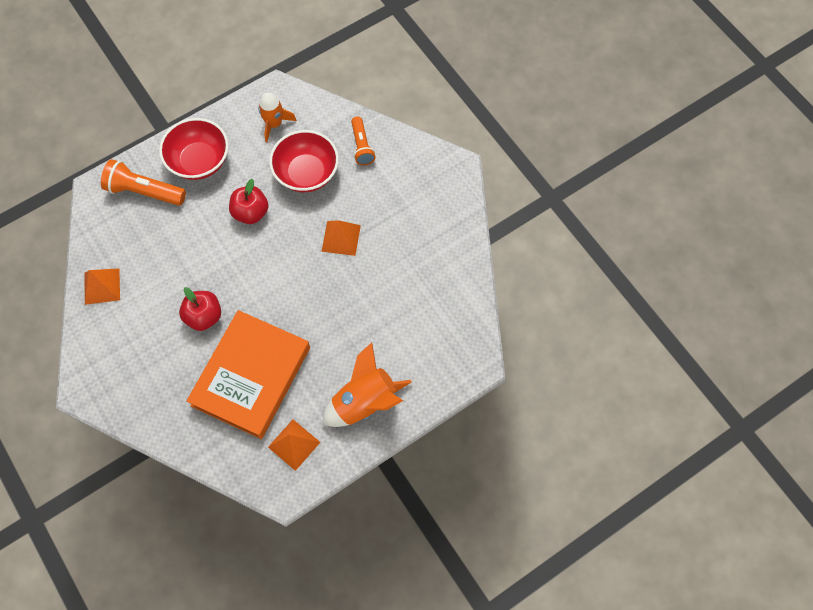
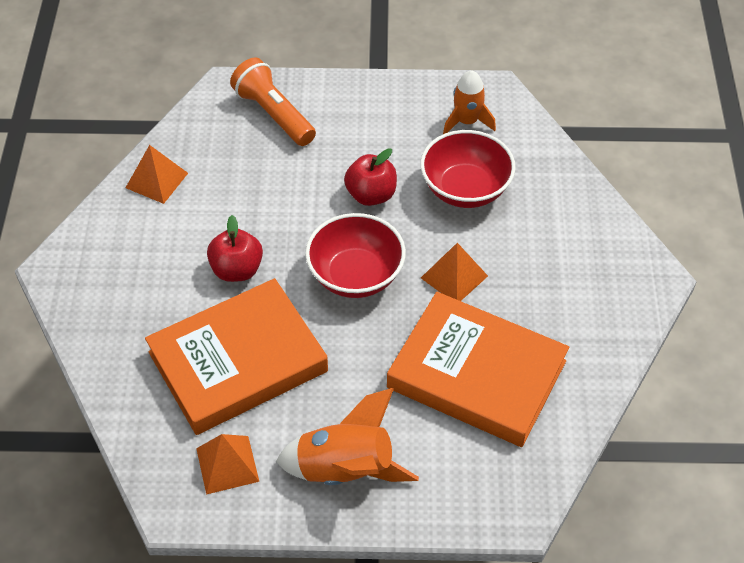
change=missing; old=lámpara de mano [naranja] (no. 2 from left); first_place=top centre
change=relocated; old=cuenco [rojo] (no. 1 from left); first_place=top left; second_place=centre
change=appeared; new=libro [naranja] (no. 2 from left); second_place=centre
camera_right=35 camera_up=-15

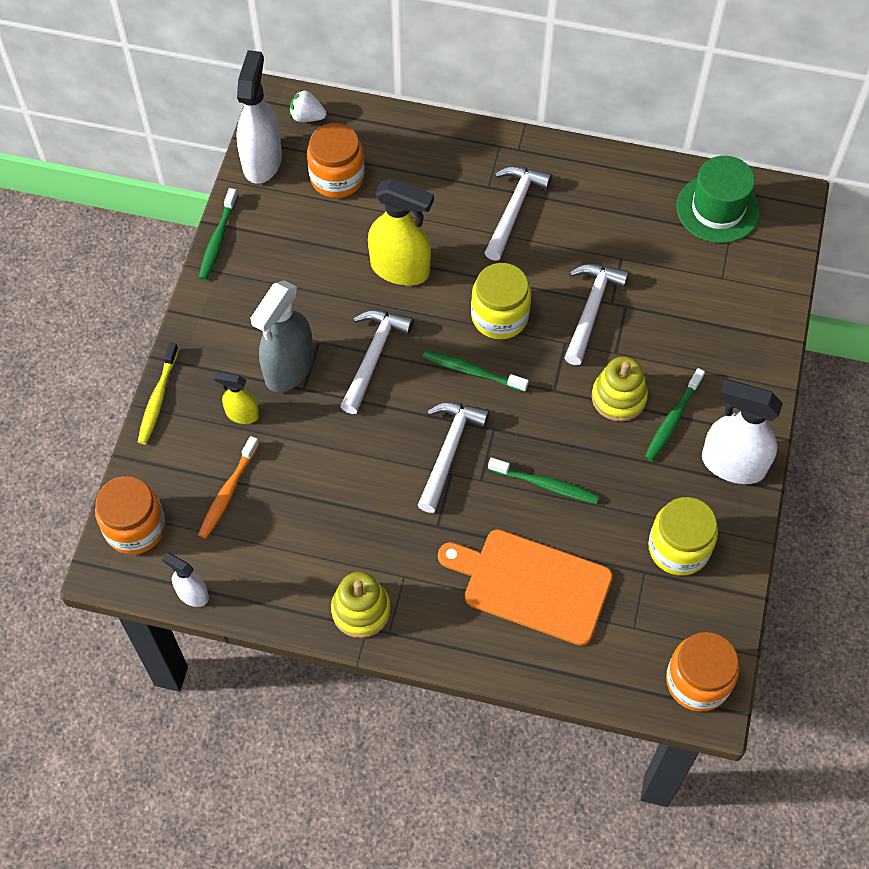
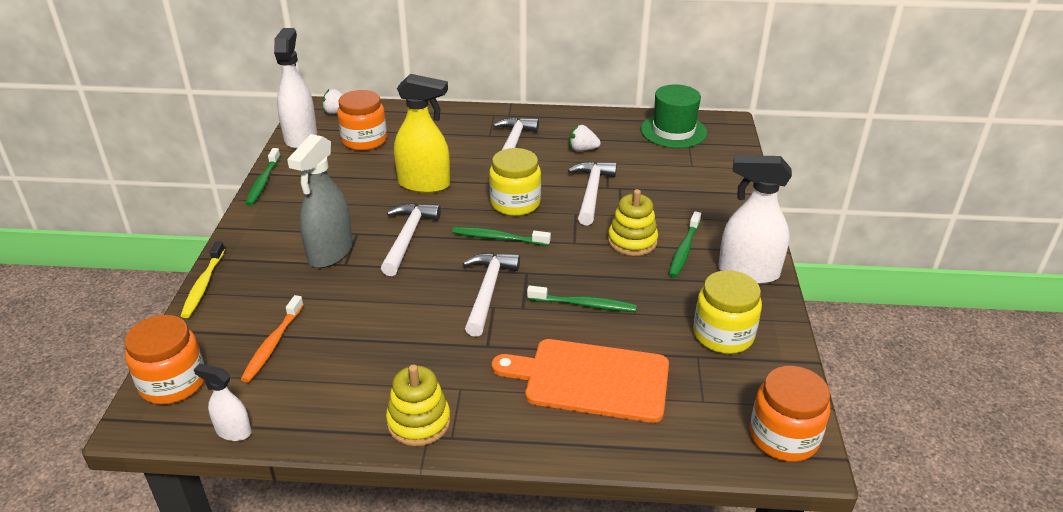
change=missing; old=pulverizador [amarillo] (no. 1 from left); first_place=middle left
change=appeared; new=fresa [blanco] (no. 2 from left); second_place=top centre
camera_right=-10 camera_up=-25

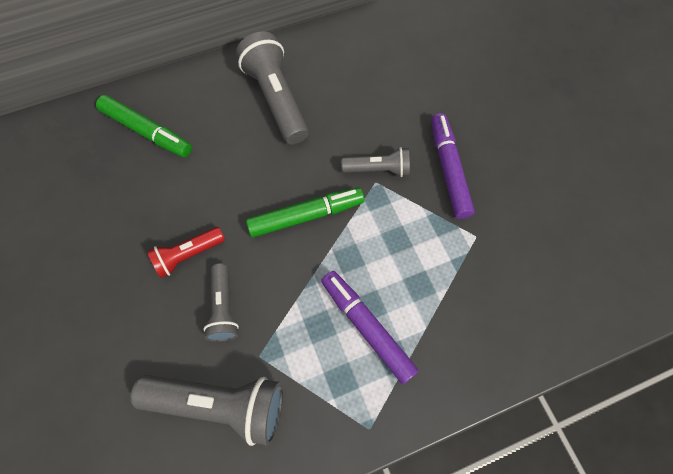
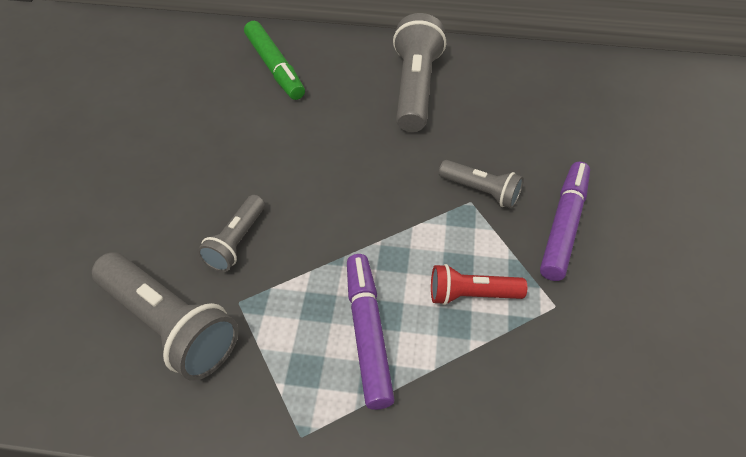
change=missing; old=rotulador [verde] (no. 2 from left); first_place=centre
change=relocated; old=lámpara de mano [rojo]; first_place=middle left; second_place=centre
camera_right=30 camera_up=-15

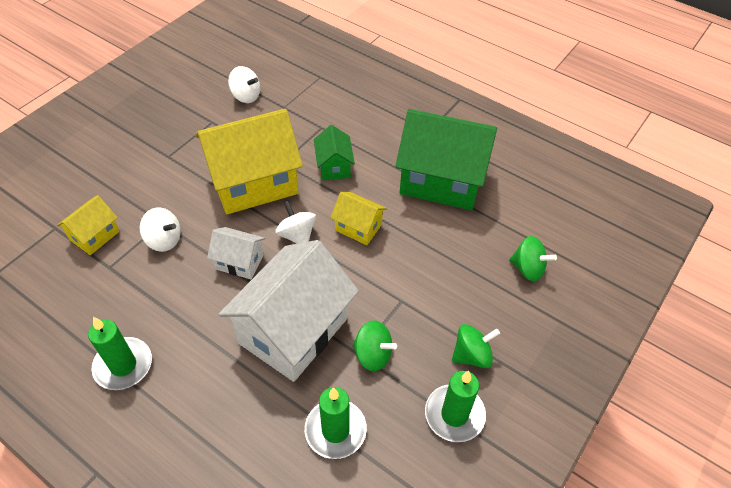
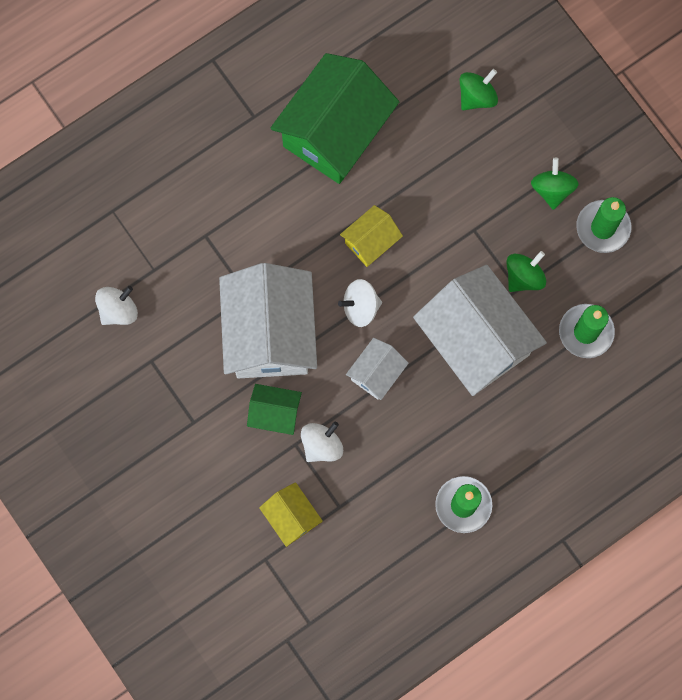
change=colour; old=casa [amarillo] (no. 2 from left); new=casa [blanco] (no. 1 from left); first_place=top centre; second_place=centre
change=relocated; old=casa [verde] (no. 1 from left); first_place=top centre; second_place=centre
camera_right=-70 camera_up=25

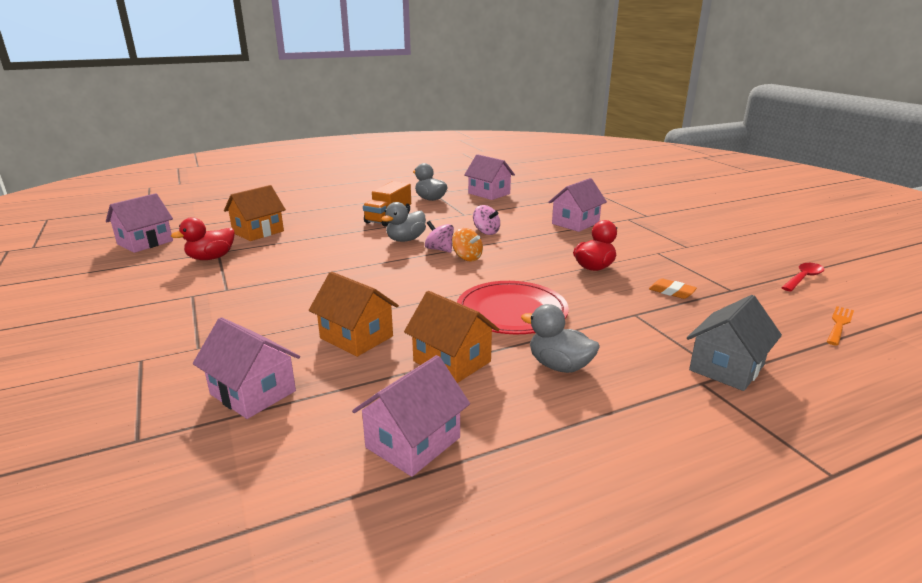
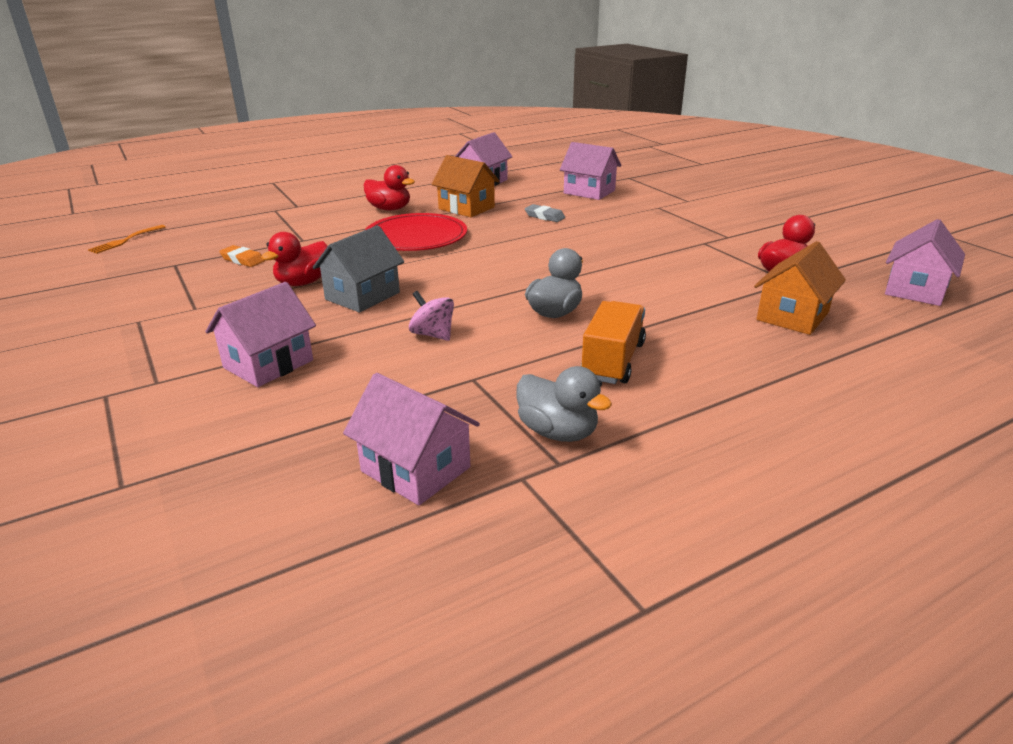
change=missing; old=peonza [rosa] (no. 1 from left); first_place=centre
change=missing; old=peonza [naranja]; first_place=centre
change=missing; old=cuchara [rojo]; first_place=middle right
change=exchanged; old=casa [naranja] (no. 2 from left); new=goma de borrar [gris]; first_place=centre; second_place=top centre
change=relocated; old=casa [gris]; first_place=middle right; second_place=centre
change=colour; old=pato [gris] (no. 3 from left); new=pato [rojo] (no. 2 from left); first_place=centre; second_place=top centre
camera_right=175 camera_up=5

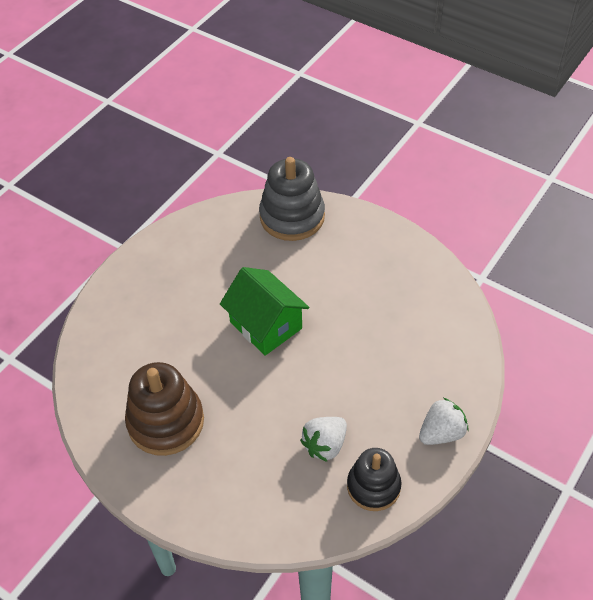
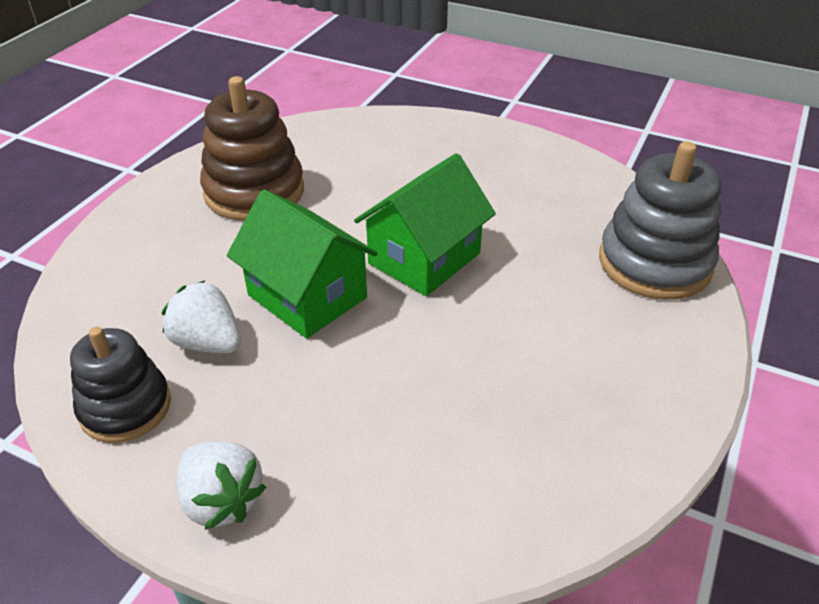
change=appeared; new=casa [verde] (no. 1 from left); second_place=centre
camera_right=80 camera_up=-10

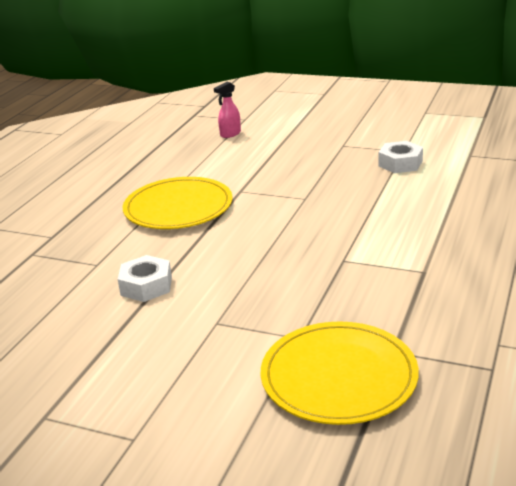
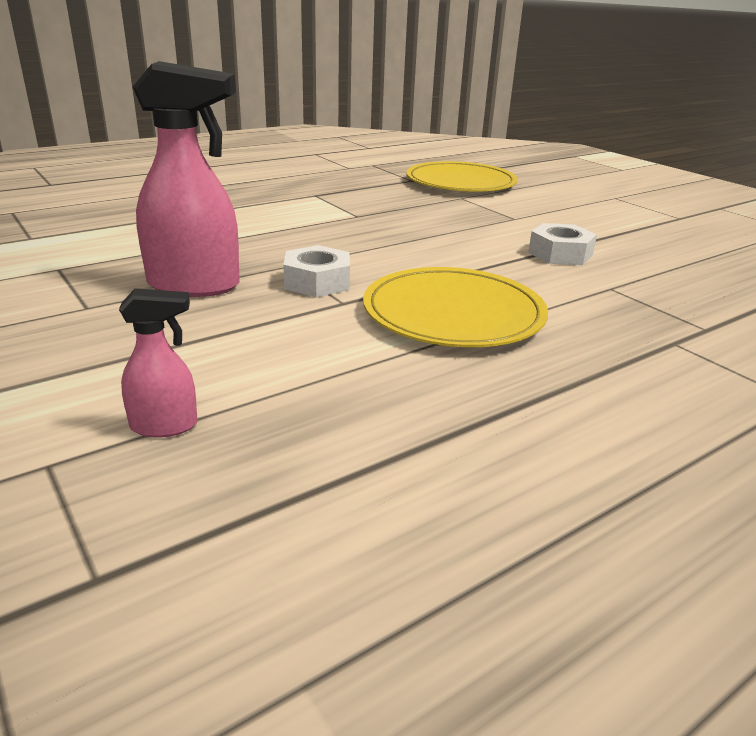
change=relocated; old=tuerca [blanco] (no. 2 from left in the first image); new=tuerca [blanco] (no. 1 from left); first_place=top right; second_place=centre
change=appeared; new=pulverizador [rosa] (no. 2 from left); second_place=top left
camera_right=-150 camera_up=0

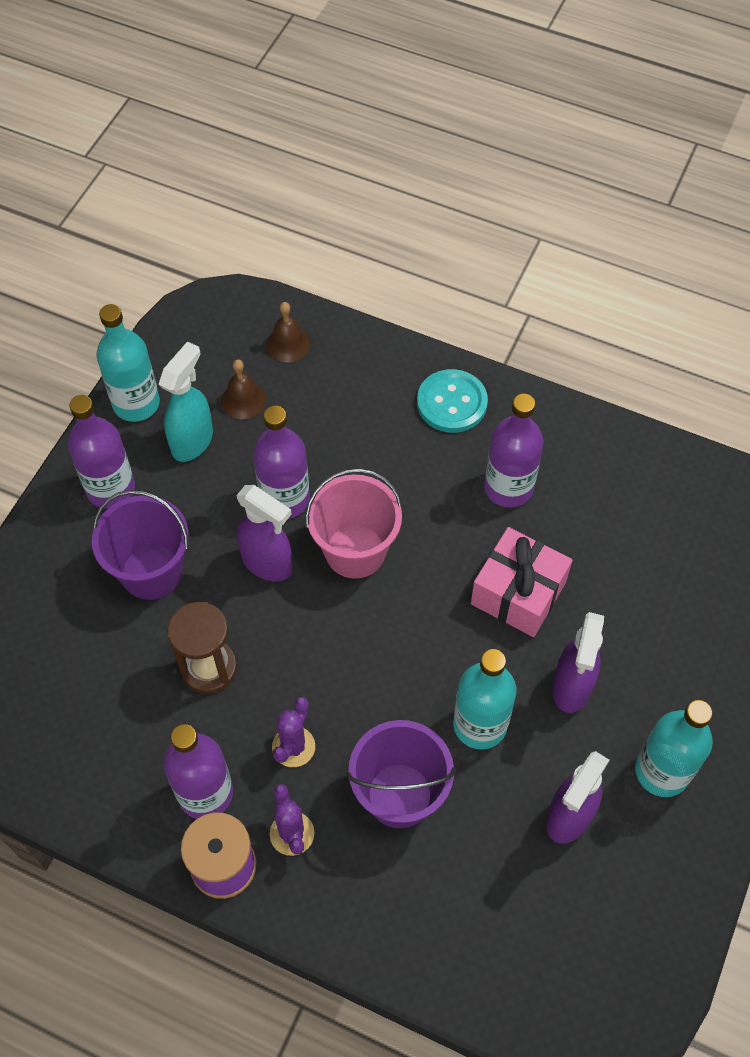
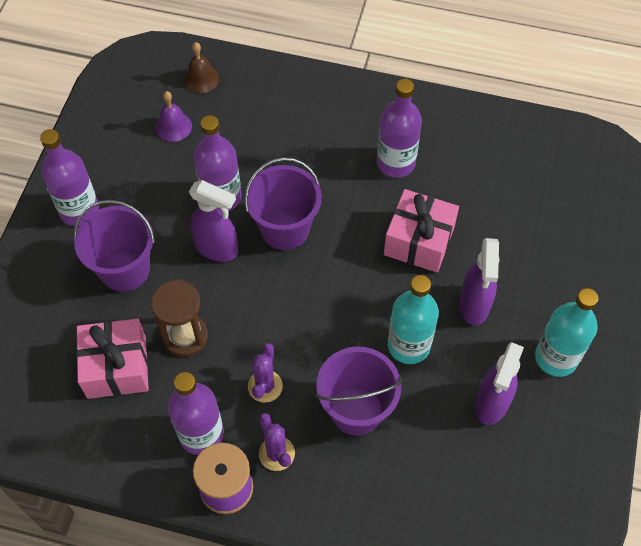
change=missing; old=botella [turquesa] (no. 1 from left); first_place=middle left
change=missing; old=pulverizador [turquesa]; first_place=middle left
change=colour; old=campana [marrón] (no. 1 from left); new=campana [morado]; first_place=middle left; second_place=top left
change=missing; old=botón [turquesa]; first_place=centre
change=colour; old=balde [rosa]; new=balde [morado] (no. 2 from left); first_place=centre; second_place=centre
change=appeared; new=regalo [rosa] (no. 1 from left); second_place=middle left
camera_right=-10 camera_up=0

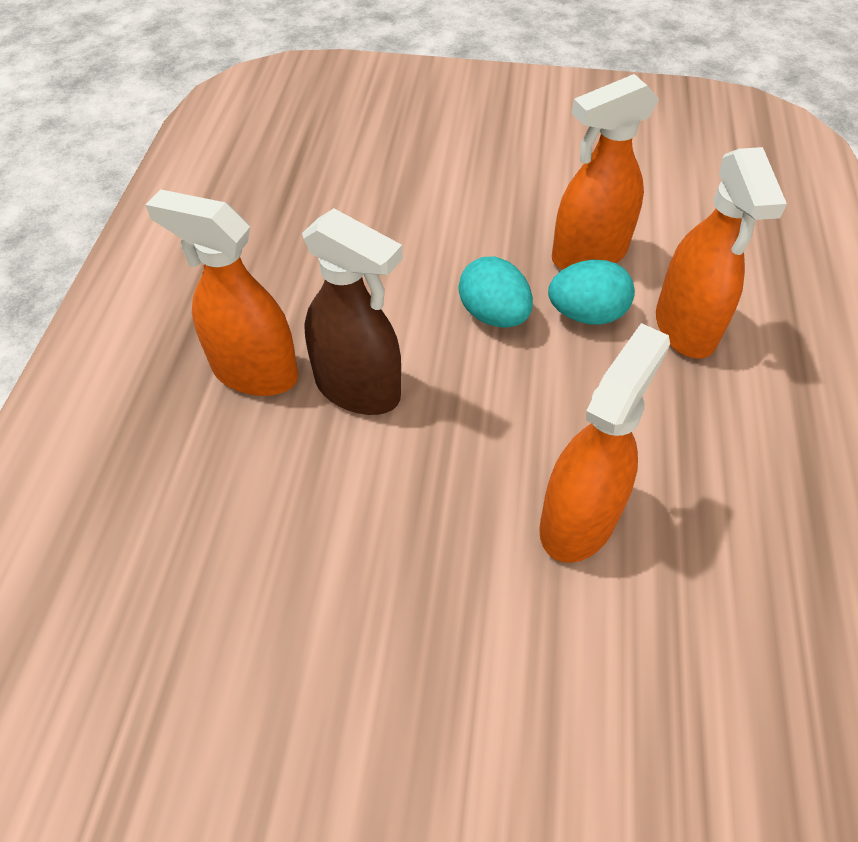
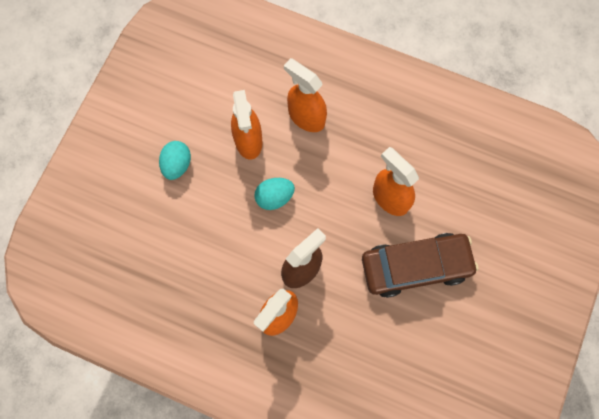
change=spun; old=pulverizador [naranja] (no. 4 from left in the first image); first_place=top right; second_place=top centre; degrees=-150
change=relocated; old=huevo [turquesa] (no. 2 from left in the first image); new=huevo [turquesa] (no. 1 from left); first_place=middle right; second_place=middle left
change=appeared; new=coche [marrón]; second_place=middle right
camera_right=-75 camera_up=20

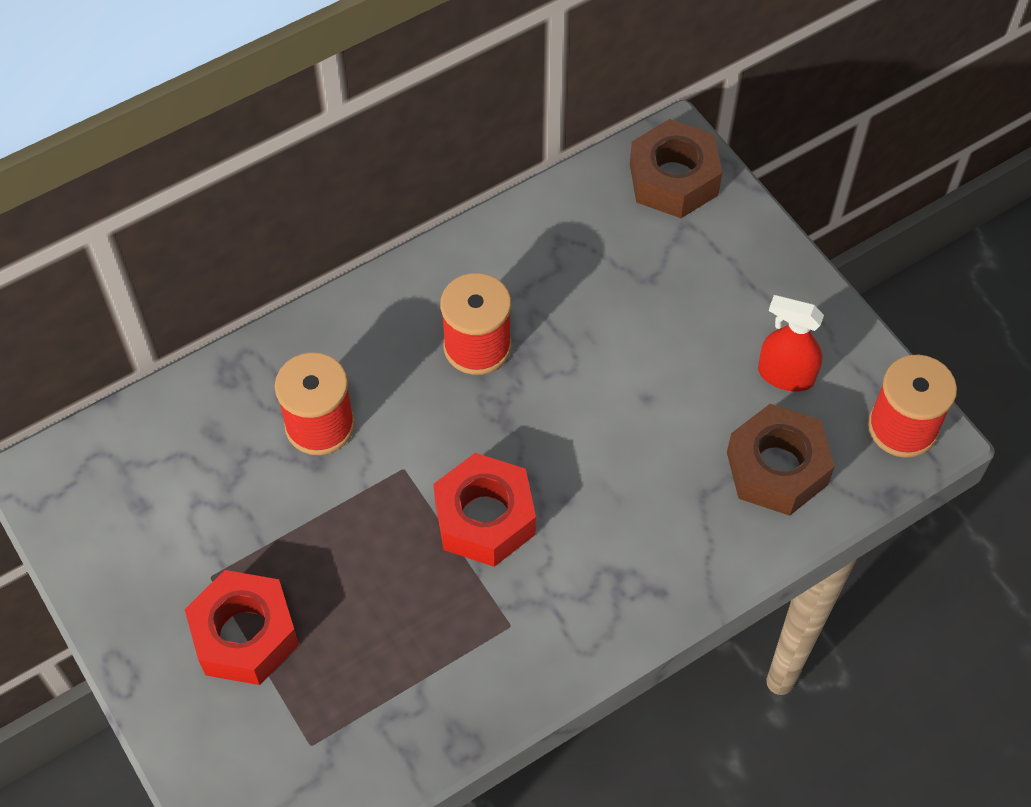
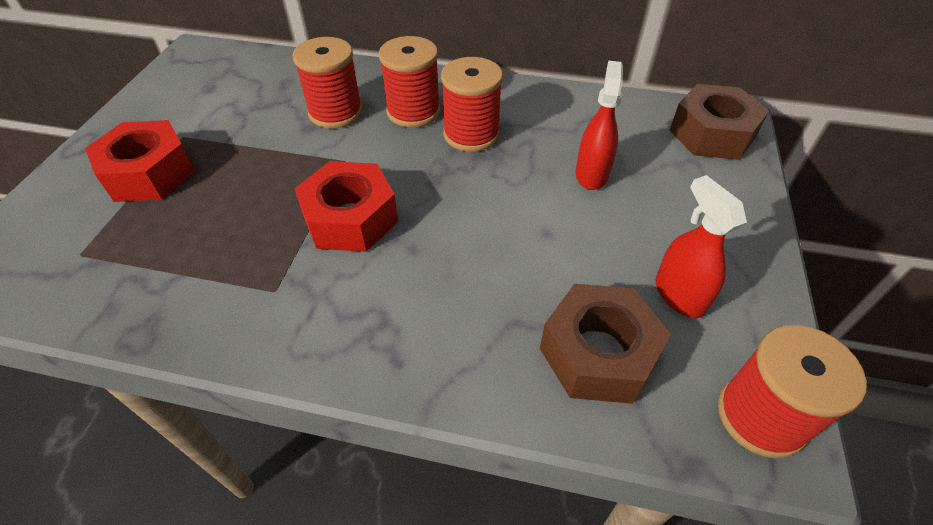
change=appeared; new=carrete [rojo] (no. 2 from left); second_place=top centre
change=appeared; new=pulverizador [rojo] (no. 1 from left); second_place=top centre
camera_right=45 camera_up=-10

